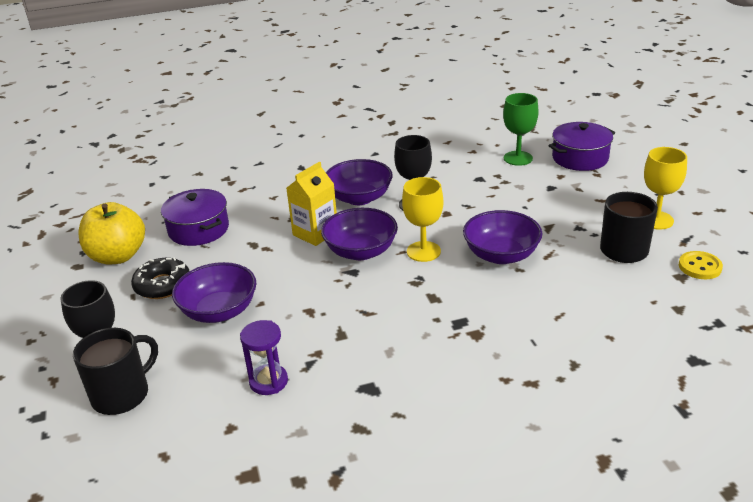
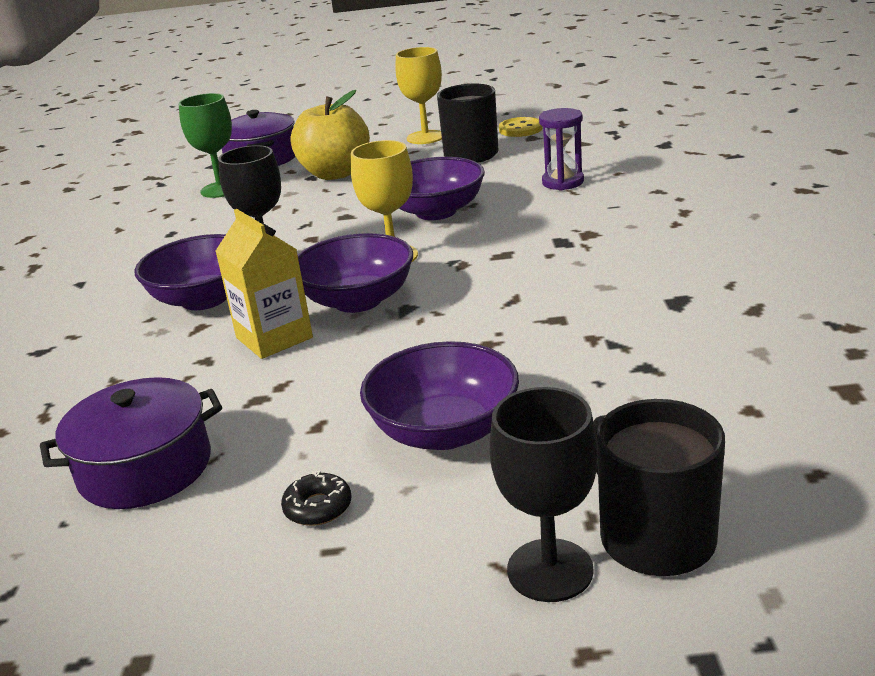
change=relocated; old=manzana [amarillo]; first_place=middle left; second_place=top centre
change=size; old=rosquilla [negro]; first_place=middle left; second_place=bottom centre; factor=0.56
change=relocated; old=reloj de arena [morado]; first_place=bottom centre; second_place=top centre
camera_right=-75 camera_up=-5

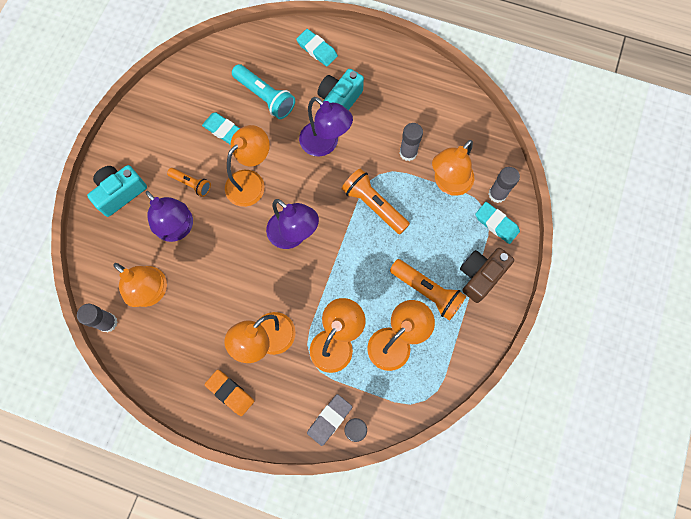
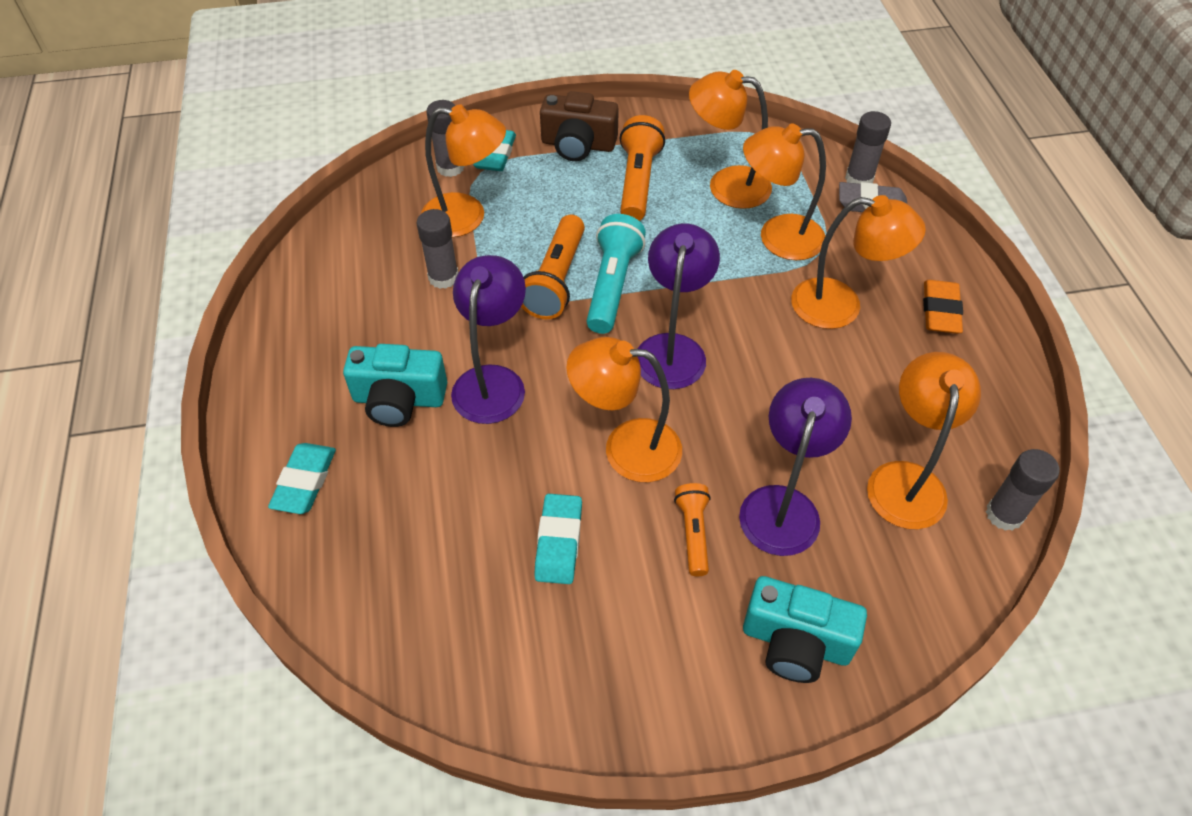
change=relocated; old=lámpara de mano [turquesa]; first_place=top centre; second_place=centre
camera_right=-120 camera_up=-20

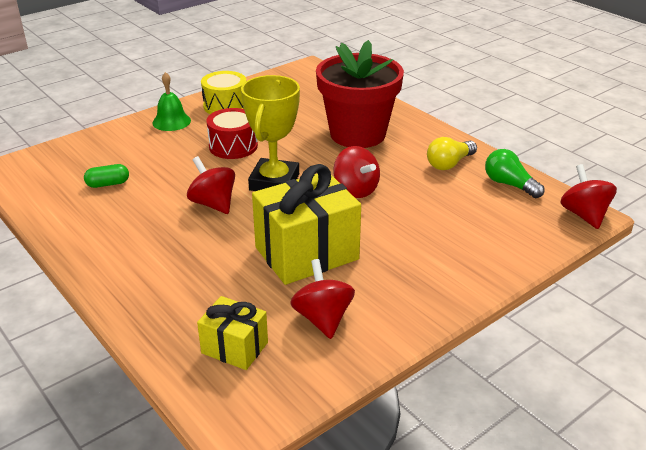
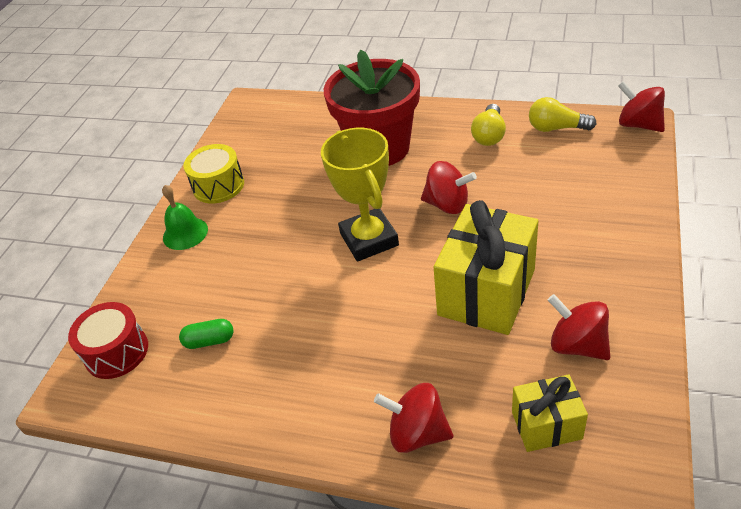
change=relocated; old=tambor [rojo]; first_place=top centre; second_place=bottom left
change=colour; old=bombilla [verde]; new=bombilla [amarillo] (no. 2 from left); first_place=middle right; second_place=top right
change=relocated; old=peonza [rojo] (no. 1 from left); first_place=middle left; second_place=bottom centre
change=spun; old=cápsula [verde]; first_place=middle left; second_place=middle left; degrees=45
camera_right=-30 camera_up=10

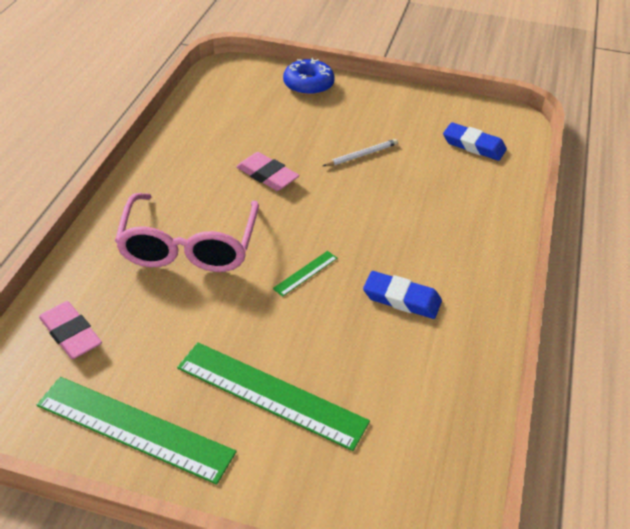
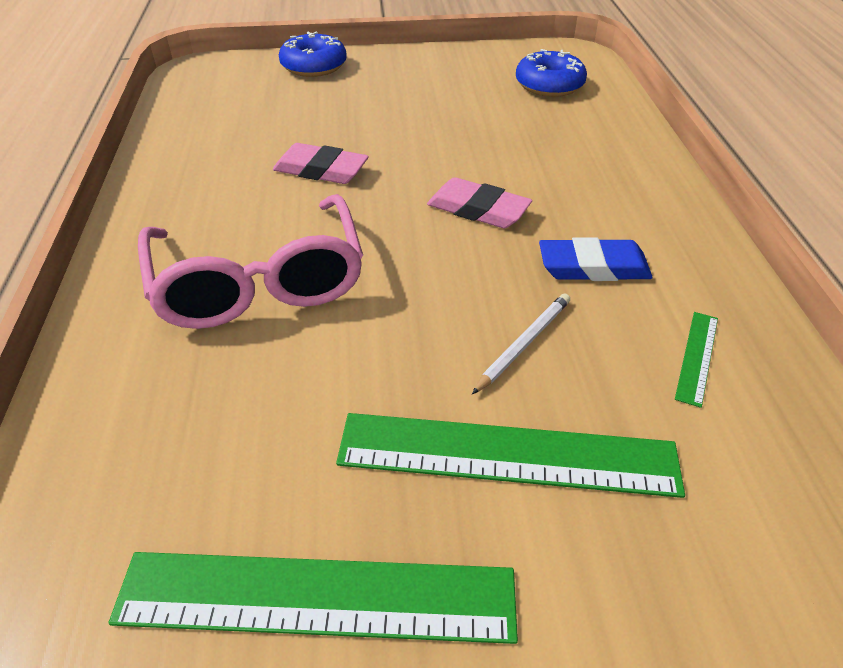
change=exchanged; old=goma de borrar [azul] (no. 2 from left); new=rosquilla [azul] (no. 2 from left); first_place=top right; second_place=top centre
change=relocated; old=lápiz [blanco]; first_place=top centre; second_place=centre
change=relocated; old=regla [verde] (no. 3 from left); first_place=centre; second_place=middle right
change=relocated; old=goma de borrar [rosa] (no. 1 from left in the first image); new=goma de borrar [rosa] (no. 2 from left); first_place=middle left; second_place=top centre
camera_right=-20 camera_up=0

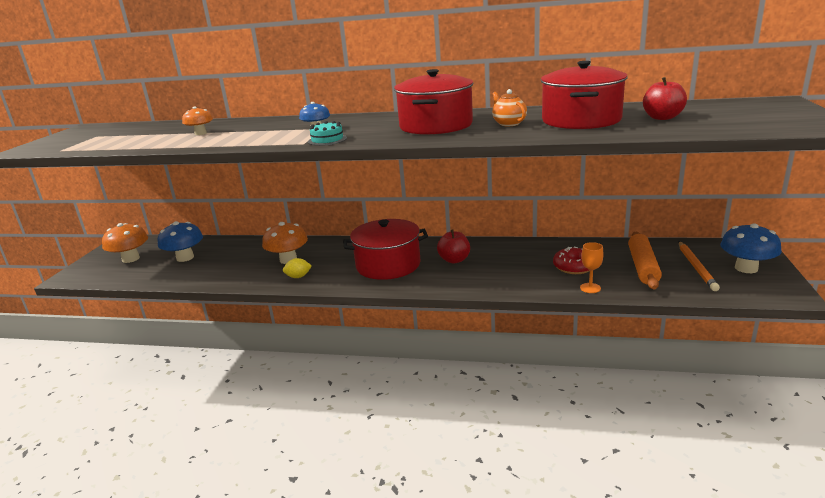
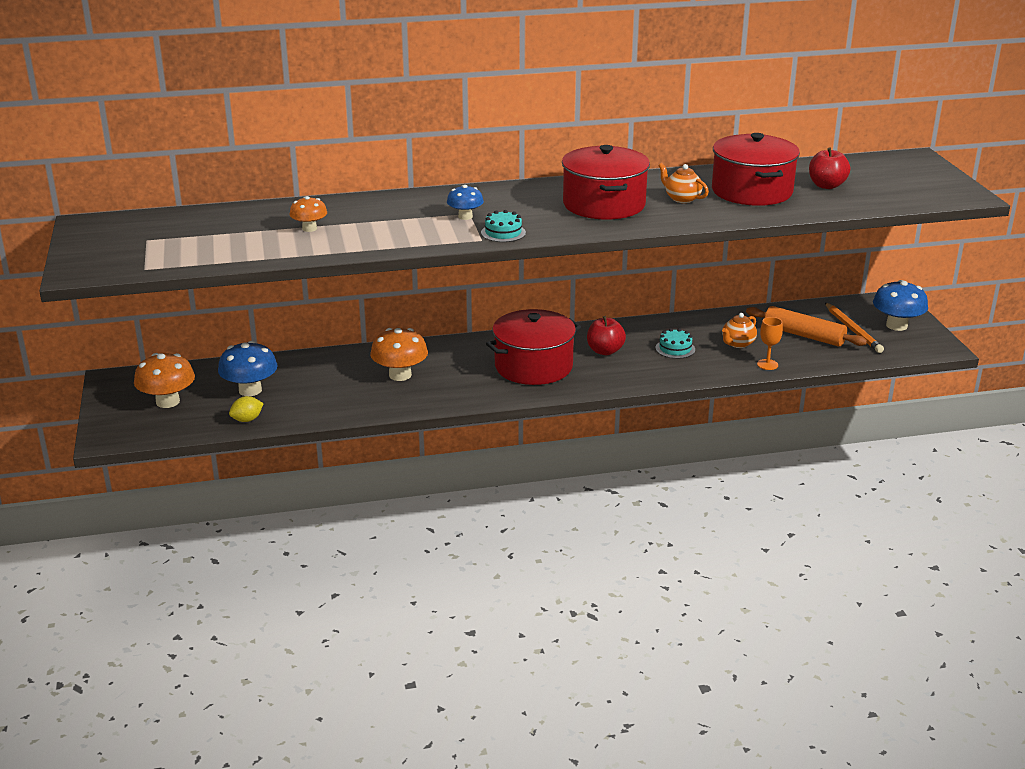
change=spun; old=rodillo [naranja]; first_place=middle right; second_place=middle right; degrees=-45
change=exchanged; old=rosquilla [rojo]; new=tetera [naranja] (no. 2 from left); first_place=middle right; second_place=middle right
change=relocated; old=limón [amarillo]; first_place=centre; second_place=middle left
change=appeared; new=tarta [turquesa] (no. 2 from left); second_place=centre
camera_right=-25 camera_up=5

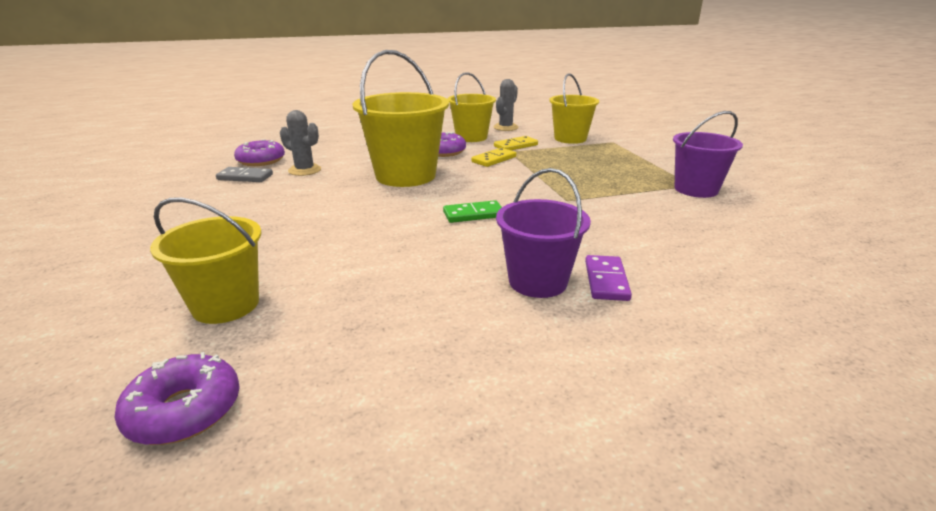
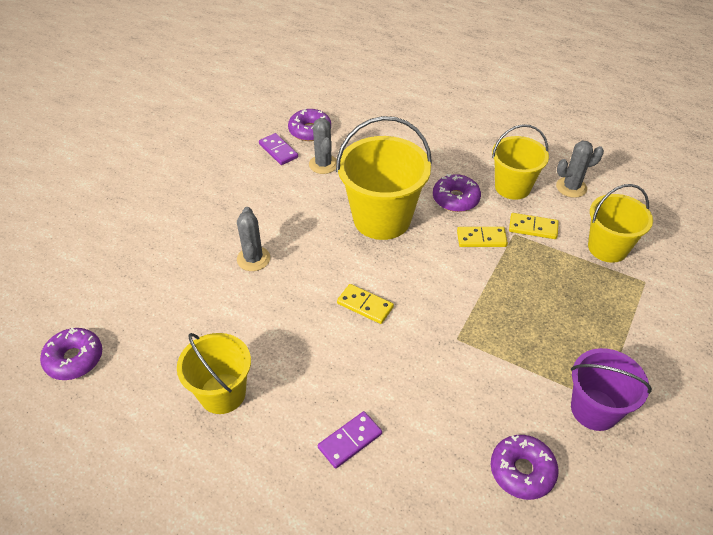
change=colour; old=ficha de dominó [gris]; new=ficha de dominó [morado] (no. 1 from left); first_place=middle left; second_place=top centre
change=missing; old=balde [morado] (no. 1 from left); first_place=centre
change=relocated; old=balde [amarillo] (no. 1 from left); first_place=middle left; second_place=bottom left
change=colour; old=ficha de dominó [verde]; new=ficha de dominó [amarillo] (no. 1 from left); first_place=centre; second_place=centre
change=appeared; new=cactus [gris] (no. 1 from left); second_place=centre
change=appeared; new=rosquilla [morado] (no. 4 from left); second_place=bottom right
camera_right=45 camera_up=20

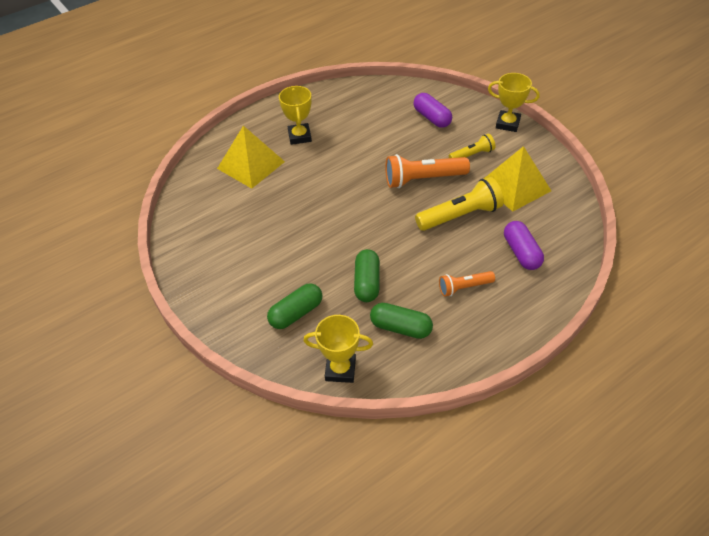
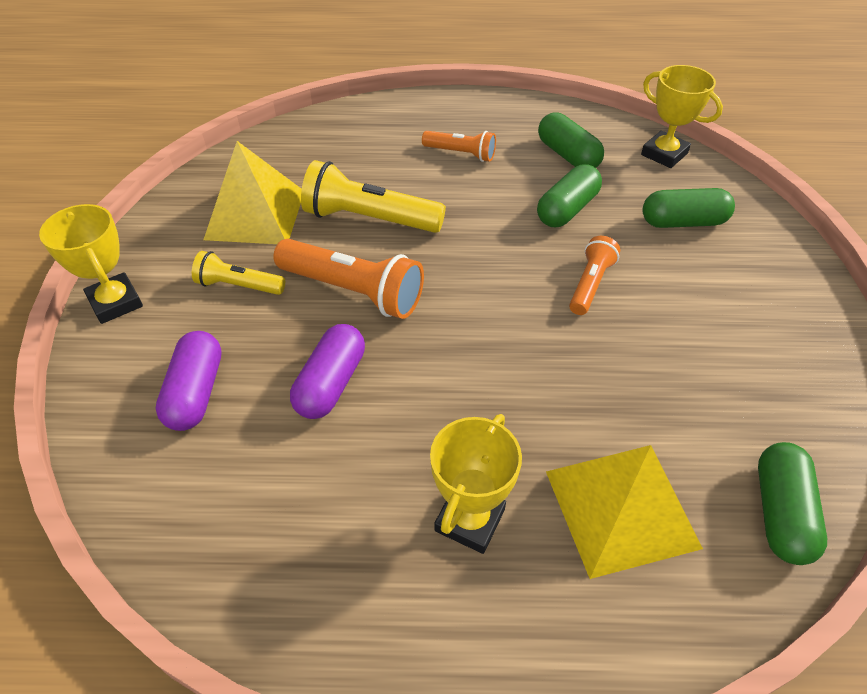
change=relocated; old=cápsula [morado] (no. 2 from left); first_place=middle right; second_place=centre
change=appeared; new=lámpara de mano [naranja] (no. 3 from left); second_place=middle right
change=appeared; new=cápsula [verde] (no. 4 from left); second_place=bottom right
camera_right=-145 camera_up=0

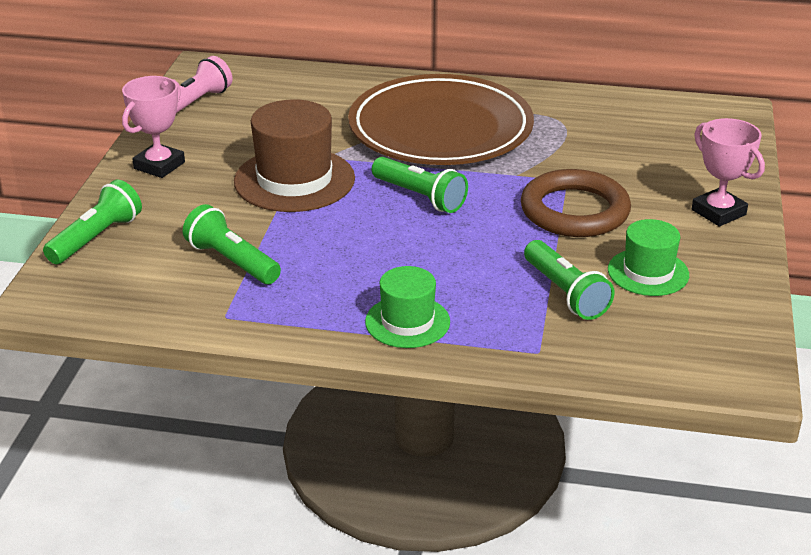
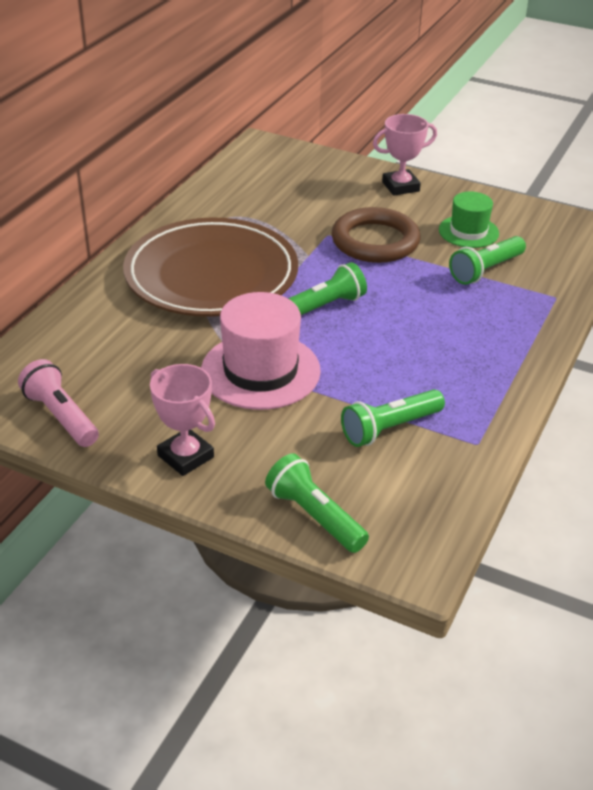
change=colour; old=sombrero [marrón]; new=sombrero [rosa]; first_place=top centre; second_place=centre
change=spun; old=lámpara de mano [verde] (no. 4 from left); first_place=middle right; second_place=top right; degrees=150
change=missing; old=sombrero [verde] (no. 1 from left); first_place=centre
camera_right=-75 camera_up=5

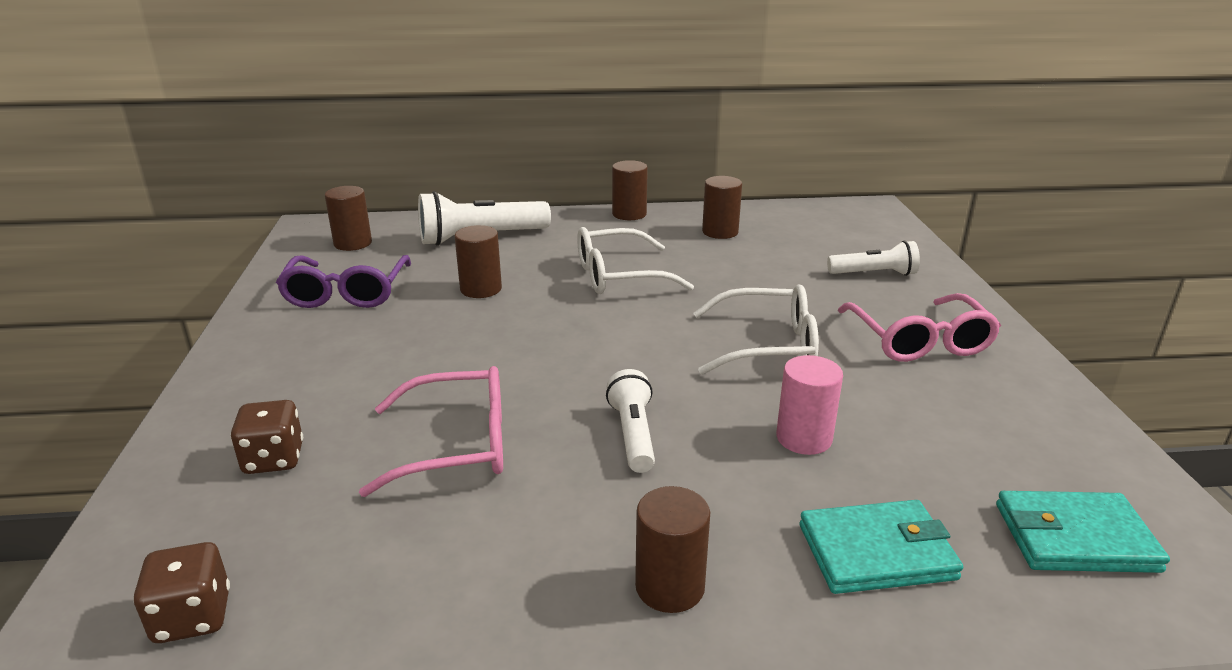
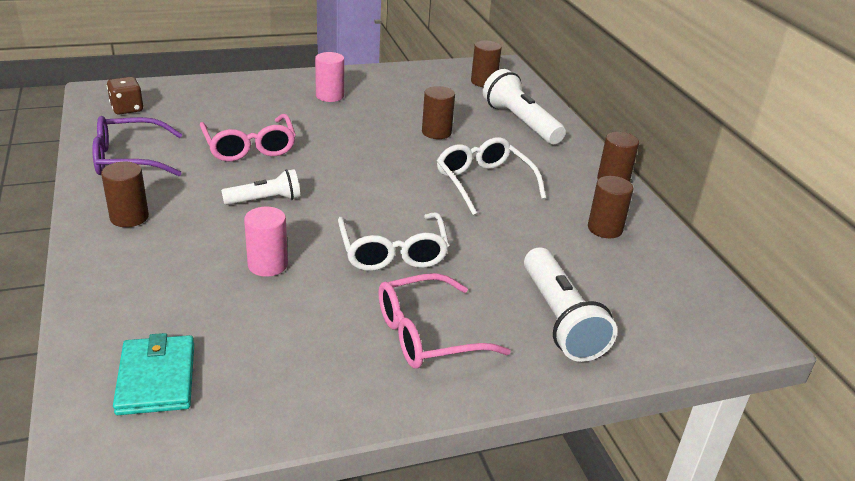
change=size; old=lámpara de mano [blanco] (no. 3 from left); first_place=middle right; second_place=middle right; factor=1.64
change=relocated; old=gafas [morado]; first_place=middle left; second_place=top left
change=missing; old=dado [marrón] (no. 2 from left); first_place=middle left
change=missing; old=cartera [turquesa] (no. 1 from left); first_place=bottom right
change=appeared; new=cilindro [rosa] (no. 2 from left); second_place=top centre
camera_right=75 camera_up=5

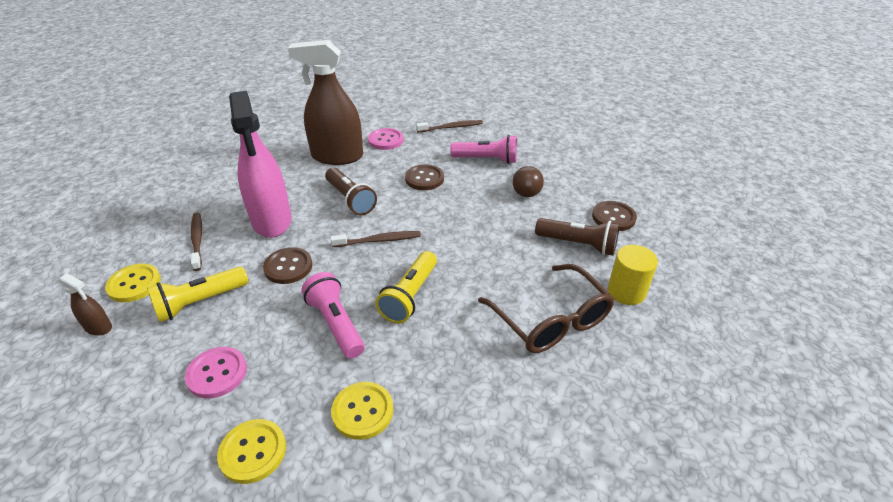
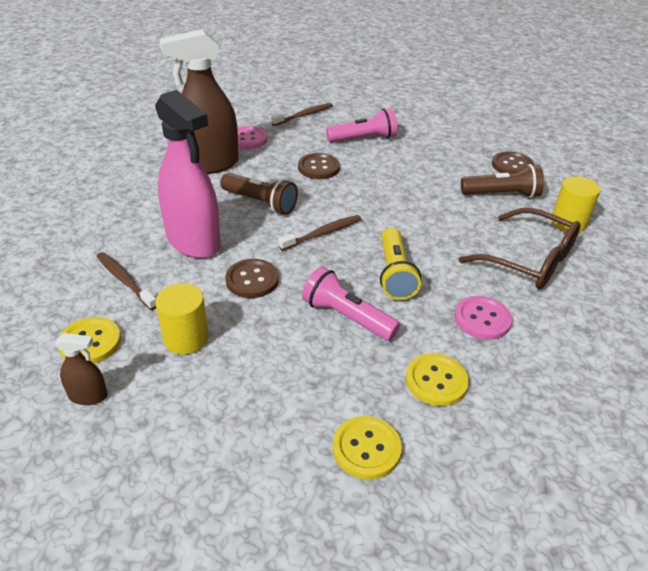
change=missing; old=bombilla [marrón]; first_place=centre
change=exchanged; old=lámpara de mano [amarillo] (no. 1 from left); new=cilindro [amarillo] (no. 1 from left); first_place=middle left; second_place=middle left
change=relocated; old=botón [rosa] (no. 1 from left in the first image); new=botón [rosa] (no. 2 from left); first_place=bottom left; second_place=middle right
camera_right=-25 camera_up=0

